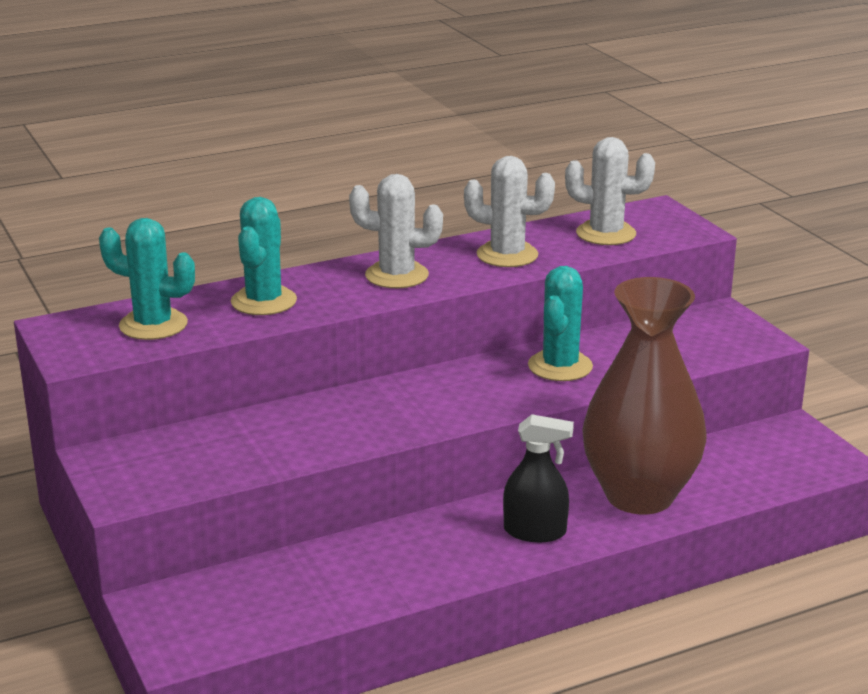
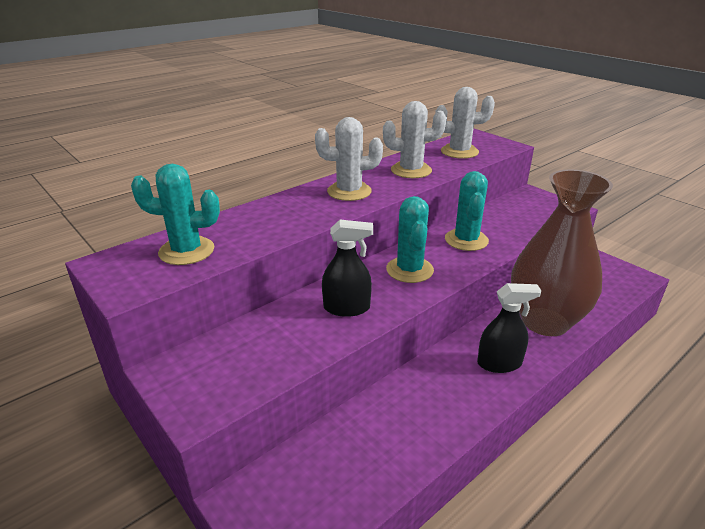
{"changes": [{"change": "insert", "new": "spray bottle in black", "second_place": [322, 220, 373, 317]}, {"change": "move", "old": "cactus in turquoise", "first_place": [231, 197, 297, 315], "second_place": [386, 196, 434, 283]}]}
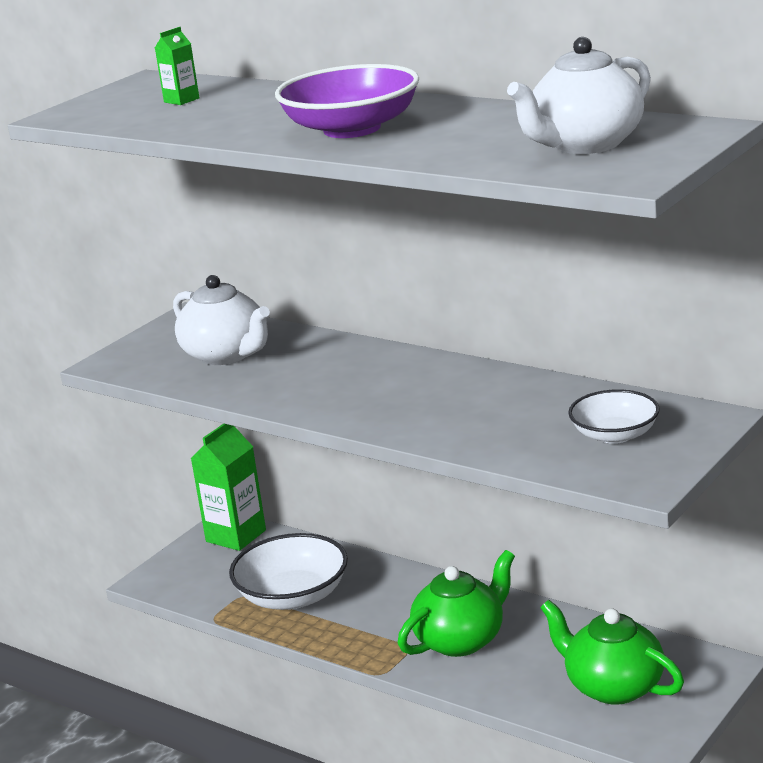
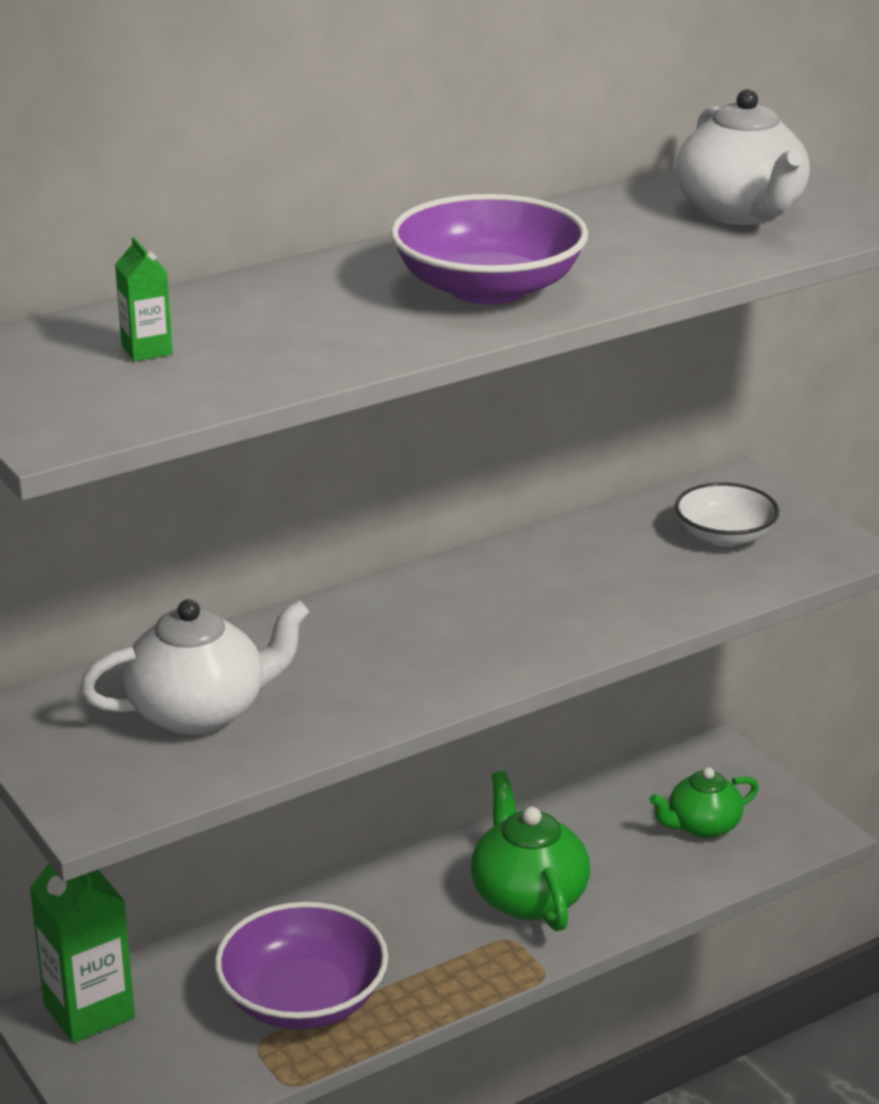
{"changes": [{"change": "recolor", "old": "bowl in white", "new": "bowl in purple", "first_place": [229, 533, 348, 610], "second_place": [215, 902, 388, 1030]}, {"change": "resize", "old": "teapot in green", "first_place": [540, 600, 684, 705], "second_place": [649, 767, 759, 838], "factor": 0.65}]}
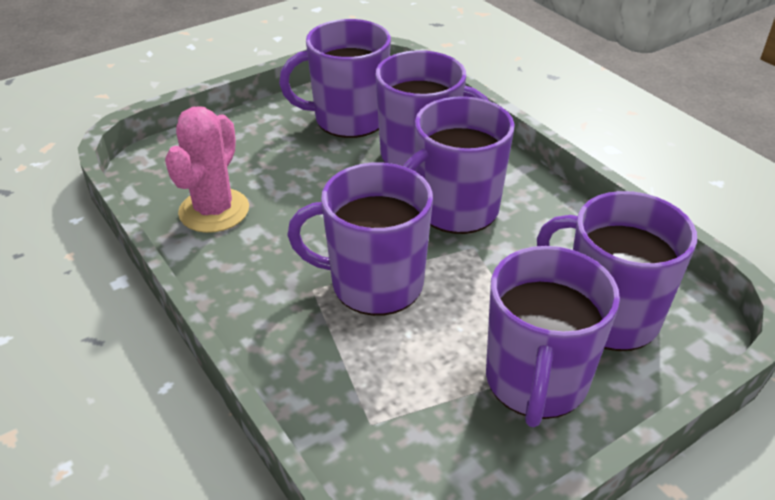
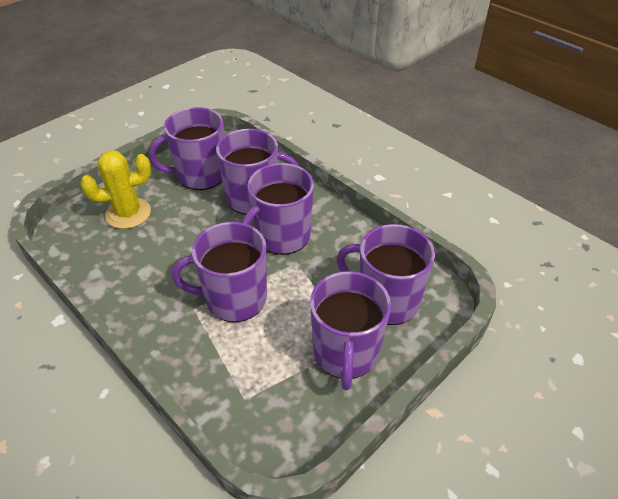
{"changes": [{"change": "insert", "new": "cactus in yellow", "second_place": [80, 150, 151, 229]}, {"change": "delete", "old": "cactus in pink", "first_place": [165, 106, 249, 233]}]}
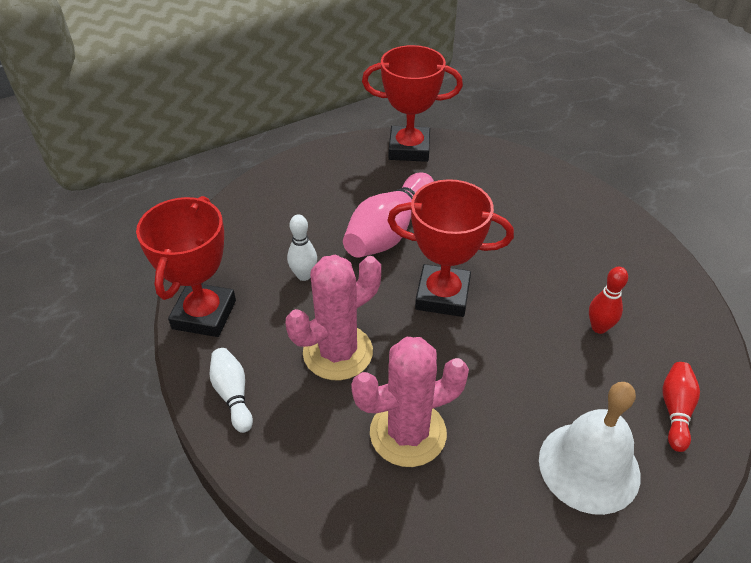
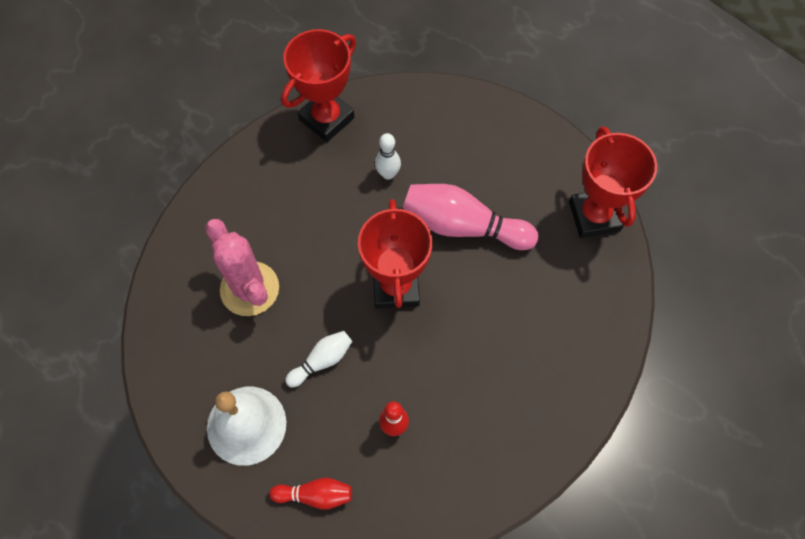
{"changes": [{"change": "rotate", "old": "trophy in red", "first_place": [136, 196, 236, 337], "second_place": [281, 29, 356, 142], "degrees": -45}, {"change": "move", "old": "bowling pin in white", "first_place": [210, 348, 253, 433], "second_place": [285, 331, 353, 388]}, {"change": "delete", "old": "cactus in pink", "first_place": [285, 254, 381, 380]}]}
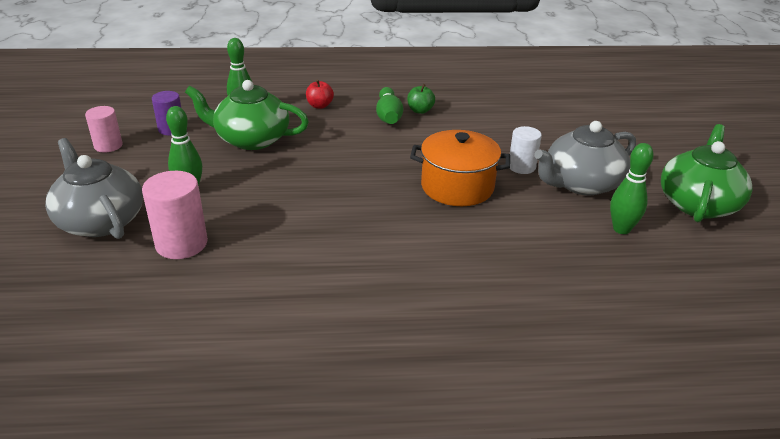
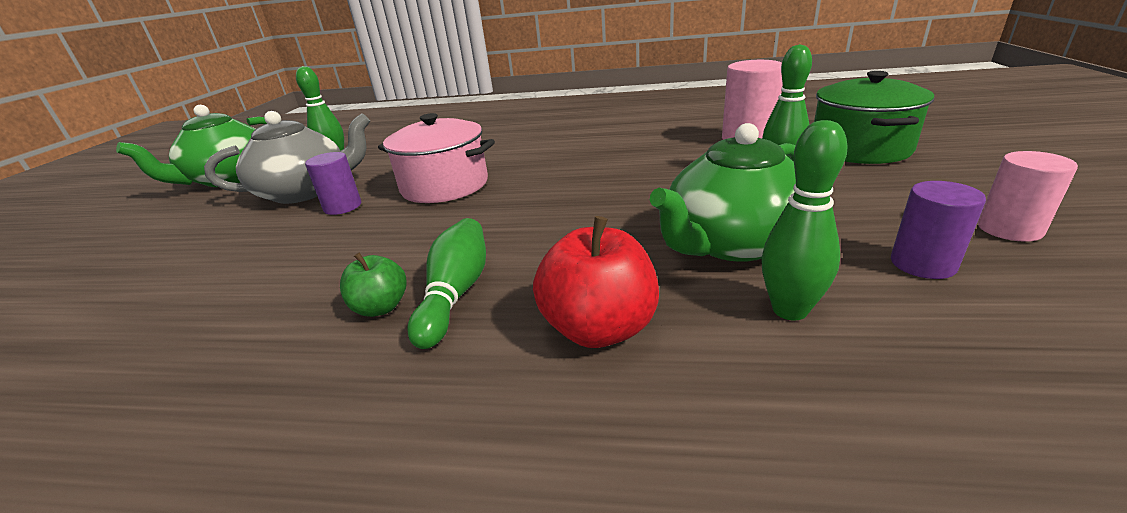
{"changes": [{"change": "recolor", "old": "cylinder in white", "new": "cylinder in purple", "first_place": [509, 126, 542, 174], "second_place": [305, 152, 361, 215]}, {"change": "recolor", "old": "pot in orange", "new": "pot in pink", "first_place": [410, 130, 510, 206], "second_place": [378, 113, 495, 203]}, {"change": "resize", "old": "apple in red", "first_place": [306, 80, 334, 109], "second_place": [533, 216, 659, 348], "factor": 1.69}, {"change": "rotate", "old": "teapot in green", "first_place": [185, 80, 309, 150], "second_place": [650, 123, 796, 262], "degrees": 120}, {"change": "replace", "old": "teapot in grey", "new": "pot in green", "first_place": [45, 138, 143, 239], "second_place": [814, 71, 934, 164]}]}
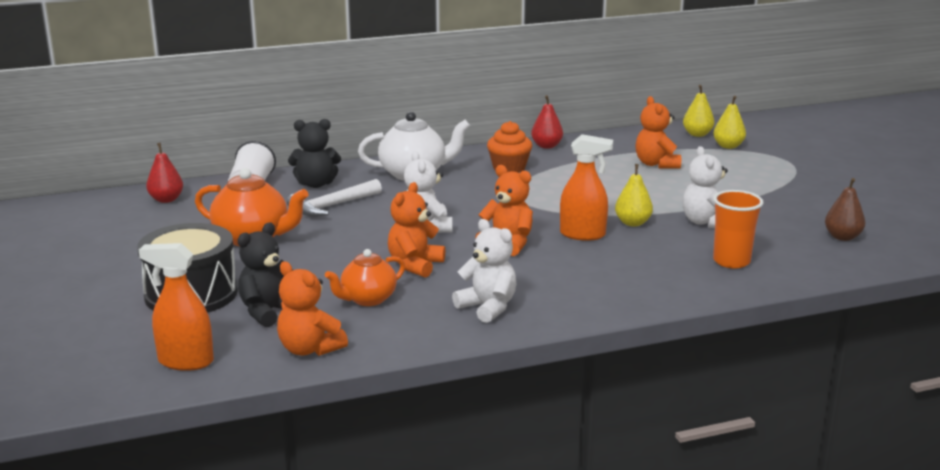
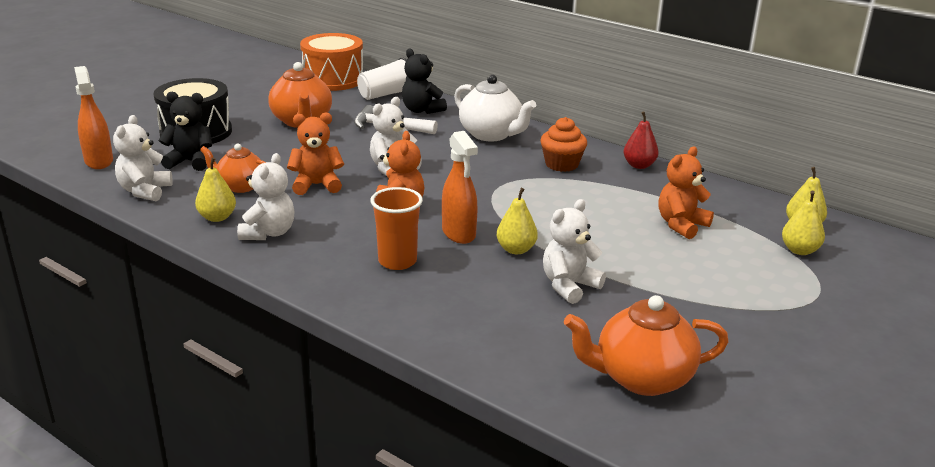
{"changes": [{"change": "recolor", "old": "teddy bear in orange", "new": "teddy bear in white", "first_place": [277, 261, 348, 356], "second_place": [113, 115, 173, 201]}, {"change": "insert", "new": "pear in yellow", "second_place": [195, 157, 236, 222]}, {"change": "replace", "old": "pear in red", "new": "drum in orange", "first_place": [146, 143, 183, 203], "second_place": [300, 33, 363, 91]}, {"change": "move", "old": "cup in orange", "first_place": [713, 190, 764, 269], "second_place": [370, 187, 423, 270]}, {"change": "replace", "old": "pear in brown", "new": "teapot in orange", "first_place": [825, 178, 866, 241], "second_place": [564, 295, 729, 396]}]}
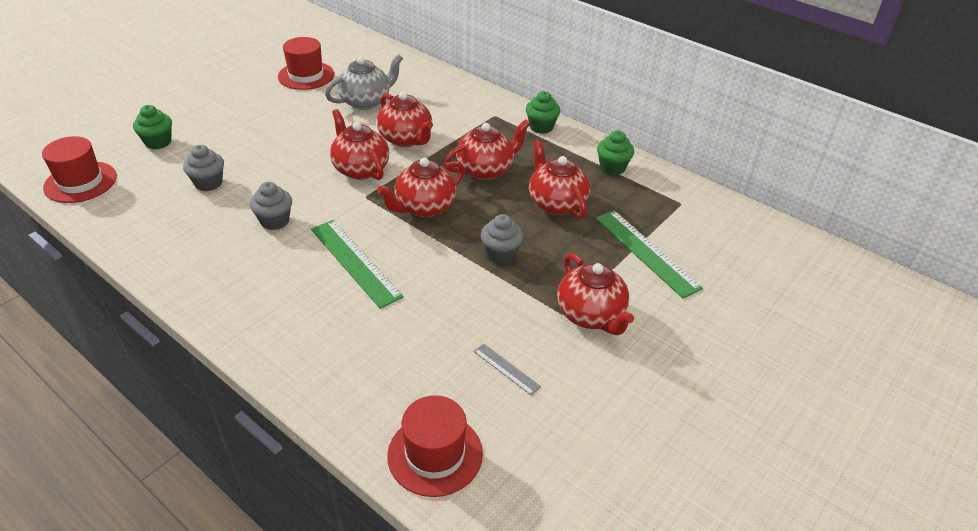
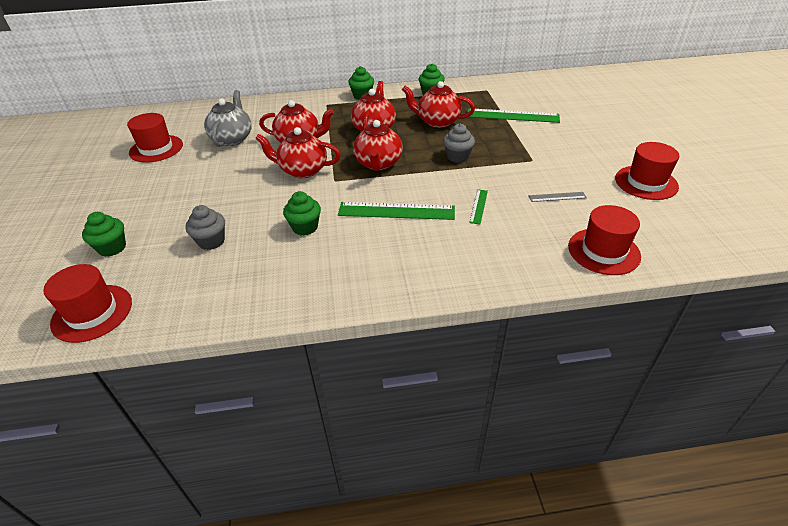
{"changes": [{"change": "recolor", "old": "cupcake in grey", "new": "cupcake in green", "first_place": [250, 182, 292, 230], "second_place": [283, 191, 321, 235]}, {"change": "insert", "new": "ruler in green", "second_place": [469, 190, 488, 224]}, {"change": "insert", "new": "hat in red", "second_place": [615, 142, 679, 200]}, {"change": "delete", "old": "teapot in red", "first_place": [557, 253, 634, 335]}]}
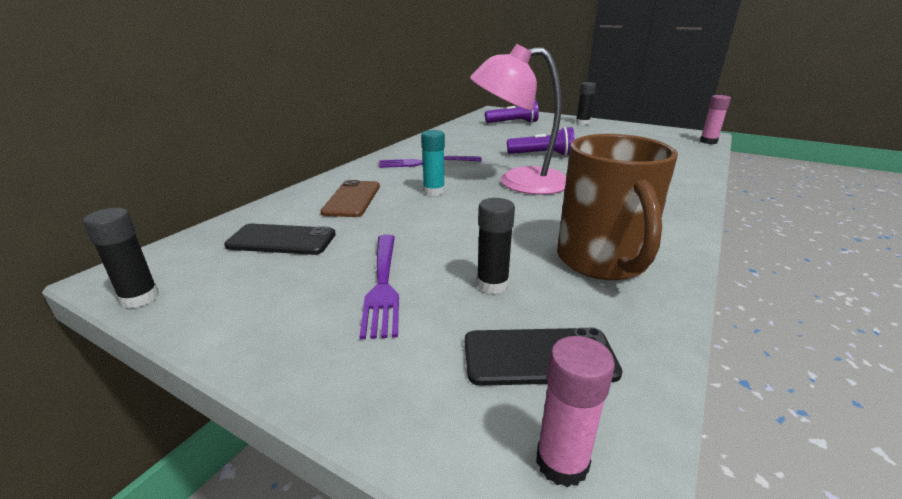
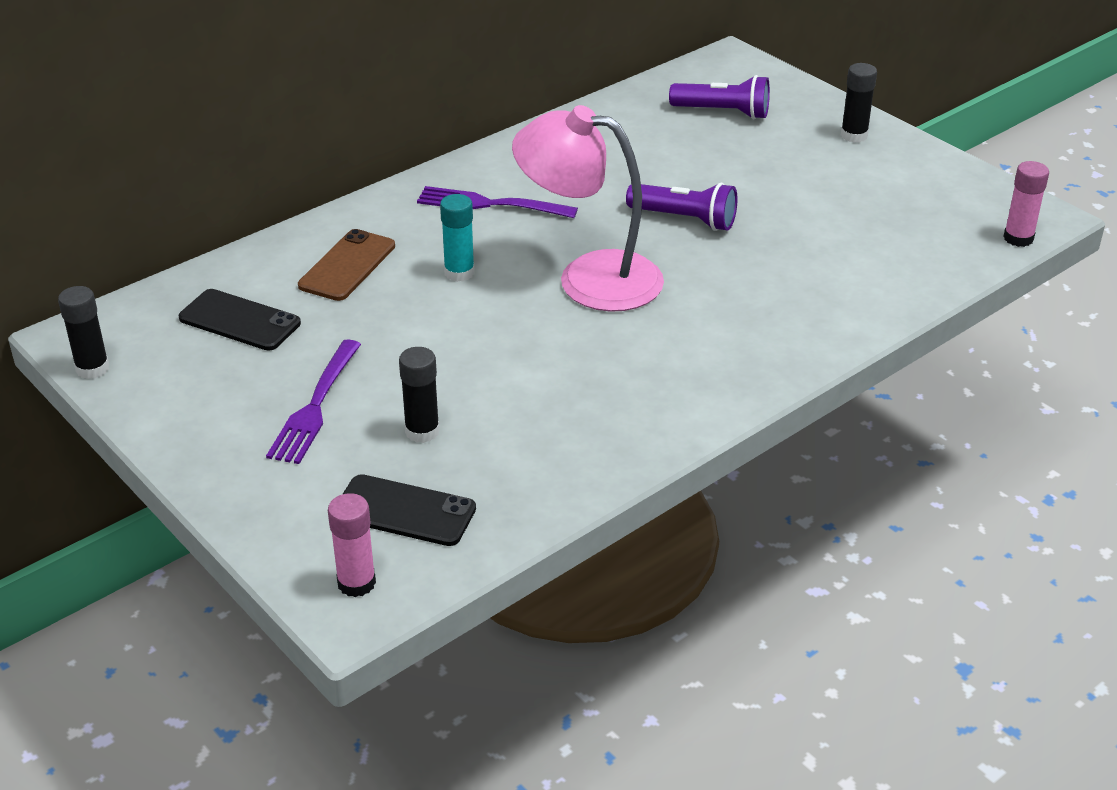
{"changes": [{"change": "delete", "old": "mug in brown", "first_place": [557, 134, 678, 280]}]}
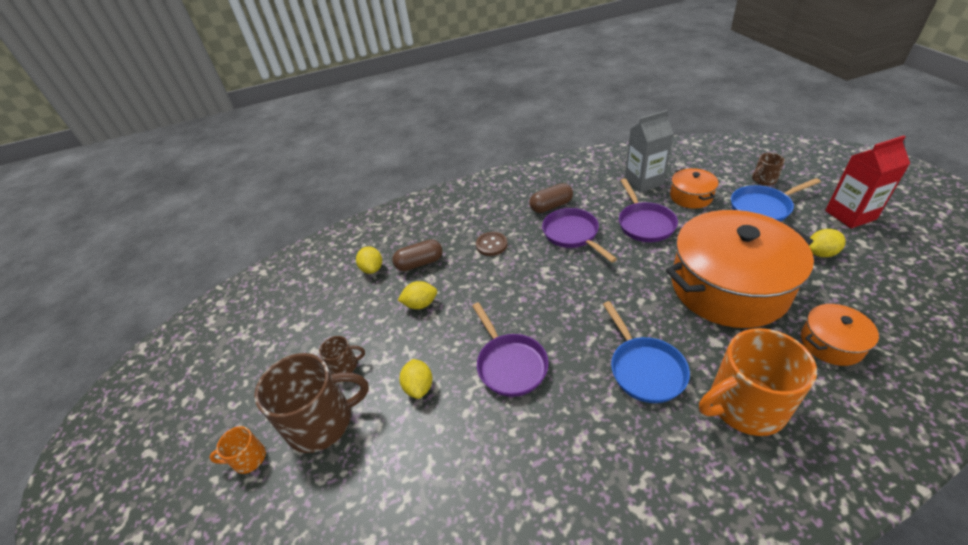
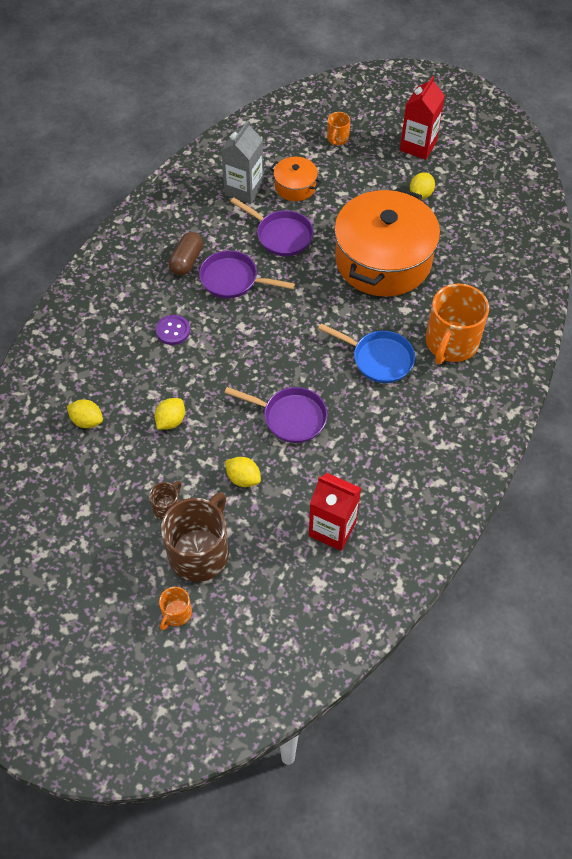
{"changes": [{"change": "recolor", "old": "button in brown", "new": "button in purple", "first_place": [476, 232, 508, 256], "second_place": [156, 315, 190, 345]}, {"change": "insert", "new": "carton in red", "second_place": [309, 473, 361, 551]}, {"change": "recolor", "old": "mug in brown", "new": "mug in orange", "first_place": [752, 153, 785, 186], "second_place": [327, 112, 350, 145]}, {"change": "delete", "old": "capsule in brown", "first_place": [392, 239, 443, 271]}, {"change": "delete", "old": "pan in blue", "first_place": [731, 178, 821, 222]}, {"change": "delete", "old": "pot in orange", "first_place": [801, 304, 879, 366]}]}
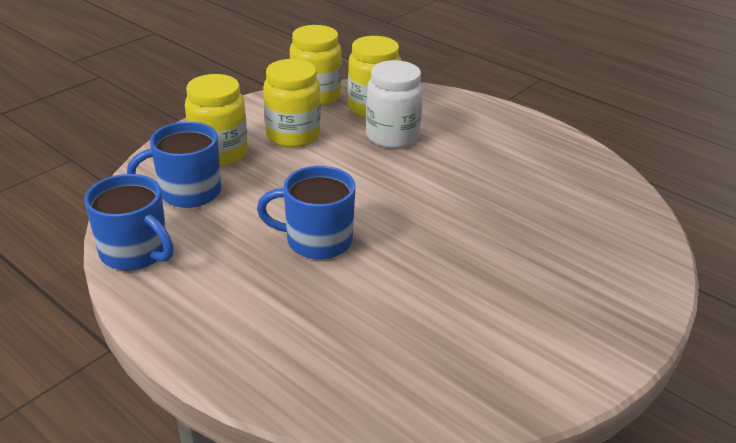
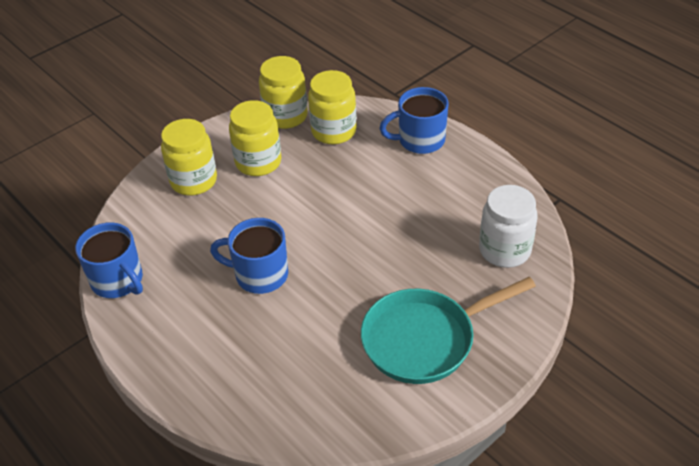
{"changes": [{"change": "insert", "new": "pan in turquoise", "second_place": [361, 277, 536, 384]}, {"change": "move", "old": "mug in blue", "first_place": [127, 121, 221, 208], "second_place": [379, 87, 449, 154]}, {"change": "move", "old": "jar in white", "first_place": [366, 60, 423, 149], "second_place": [479, 185, 537, 268]}]}
